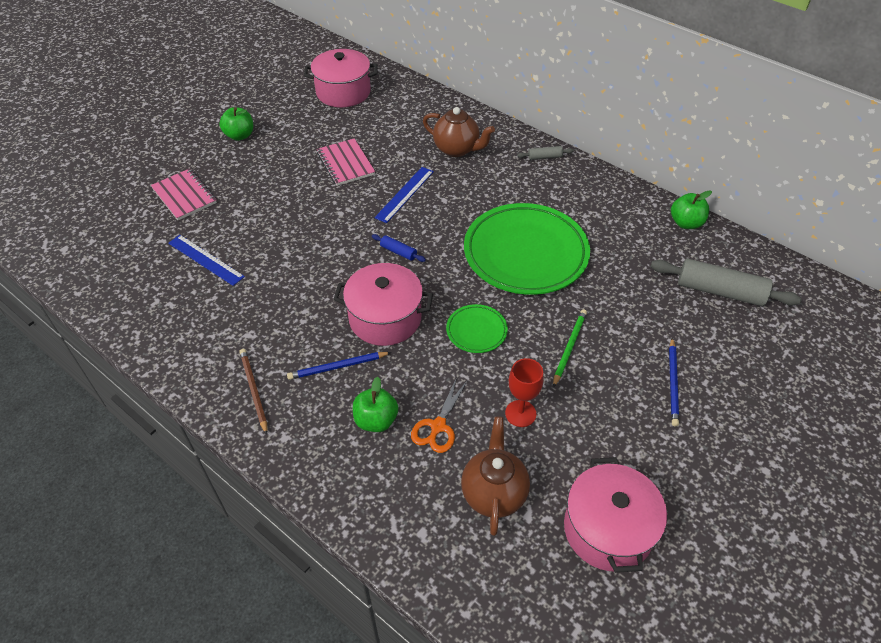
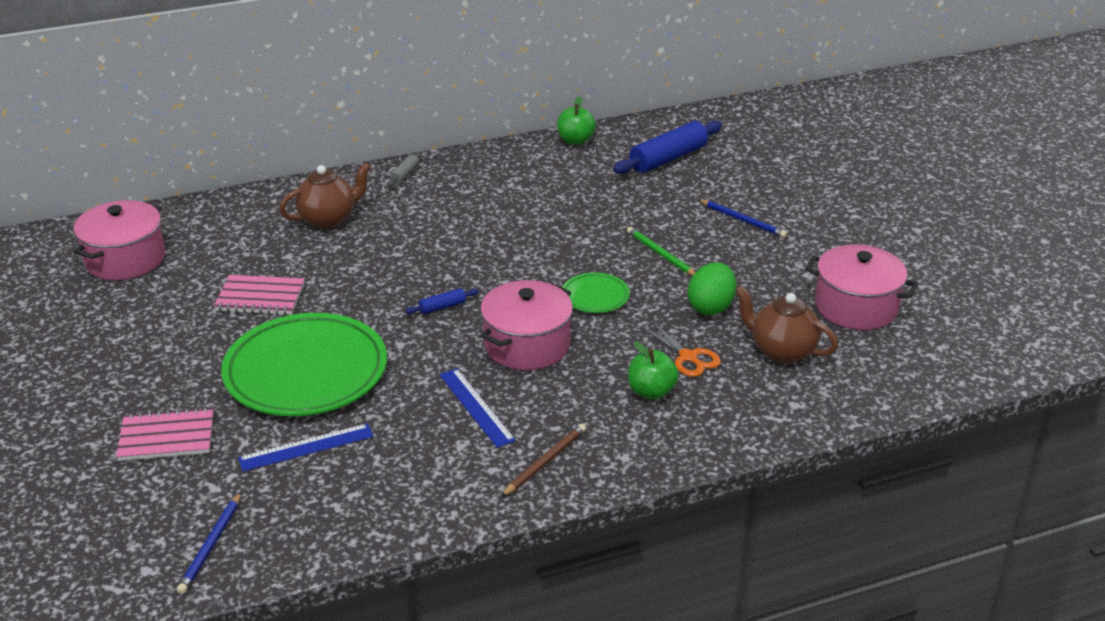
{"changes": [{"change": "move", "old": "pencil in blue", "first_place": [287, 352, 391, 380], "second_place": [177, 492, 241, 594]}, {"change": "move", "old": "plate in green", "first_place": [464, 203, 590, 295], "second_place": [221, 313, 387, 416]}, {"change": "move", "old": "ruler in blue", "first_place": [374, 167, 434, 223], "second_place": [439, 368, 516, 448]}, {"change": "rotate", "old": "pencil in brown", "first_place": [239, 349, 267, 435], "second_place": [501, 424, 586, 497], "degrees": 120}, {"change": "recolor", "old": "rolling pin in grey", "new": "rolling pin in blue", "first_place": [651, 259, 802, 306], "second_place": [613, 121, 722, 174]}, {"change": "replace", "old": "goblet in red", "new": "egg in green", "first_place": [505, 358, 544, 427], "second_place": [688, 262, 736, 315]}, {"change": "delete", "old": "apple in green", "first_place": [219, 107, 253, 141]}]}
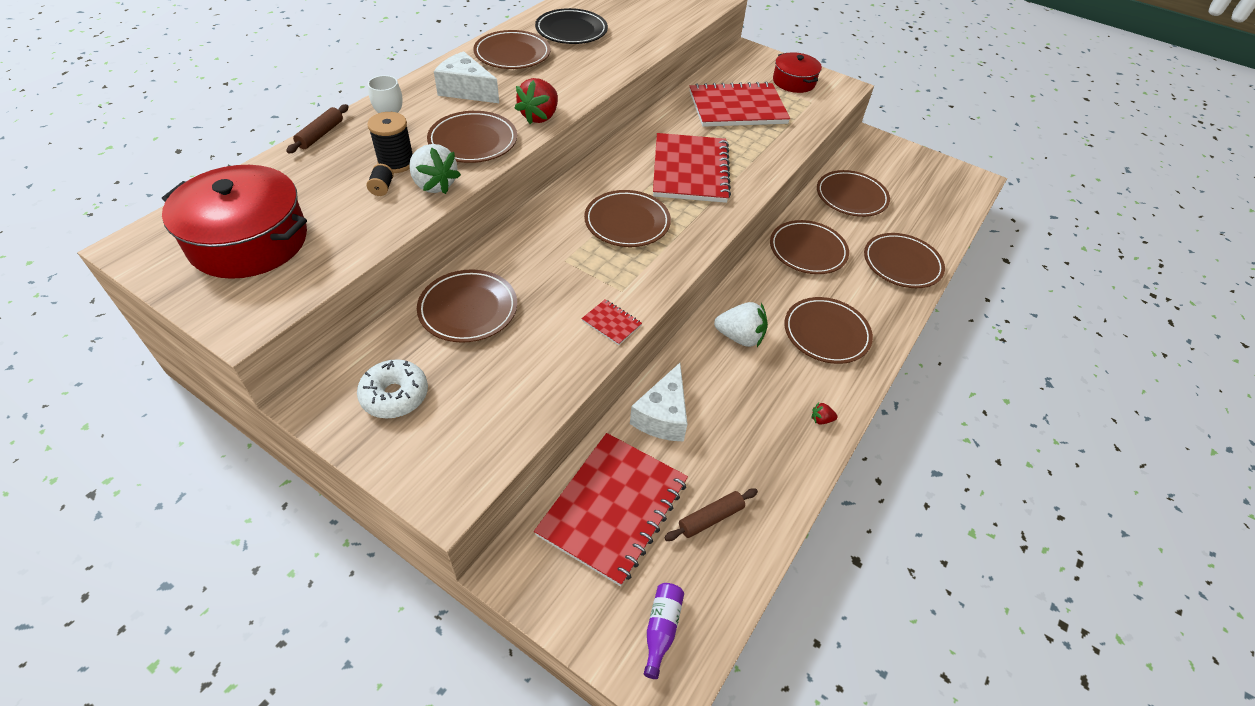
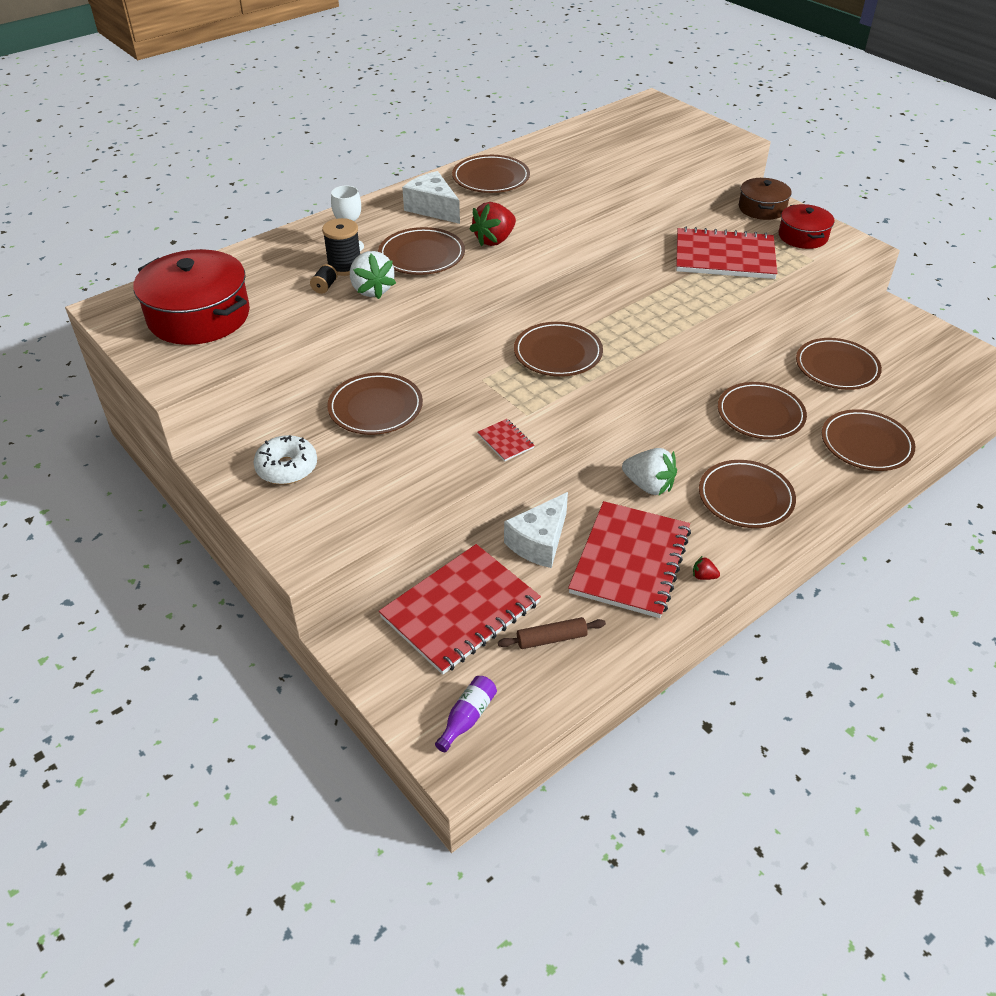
{"changes": [{"change": "move", "old": "notebook in red", "first_place": [653, 133, 731, 203], "second_place": [568, 501, 691, 618]}, {"change": "insert", "new": "pot in brown", "second_place": [739, 178, 792, 220]}, {"change": "delete", "old": "rolling pin in brown", "first_place": [286, 104, 349, 153]}, {"change": "delete", "old": "plate in black", "first_place": [535, 8, 608, 44]}]}
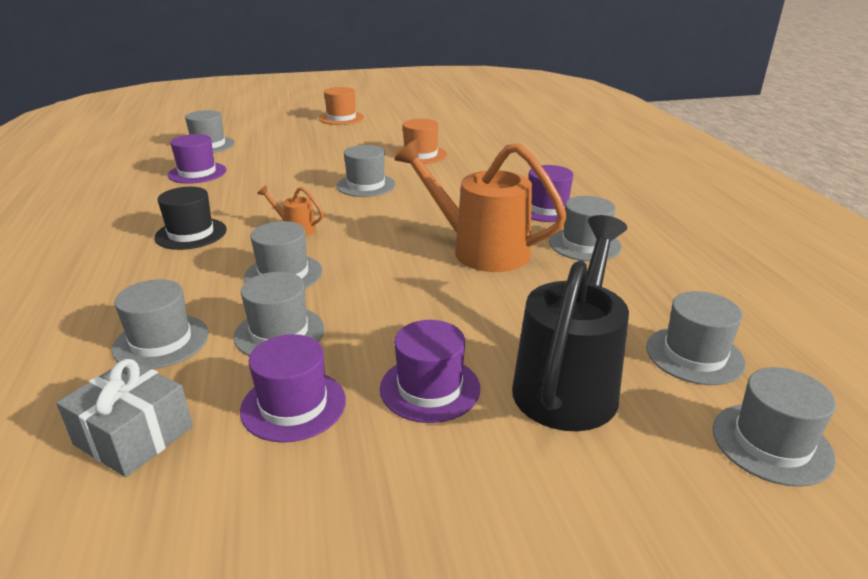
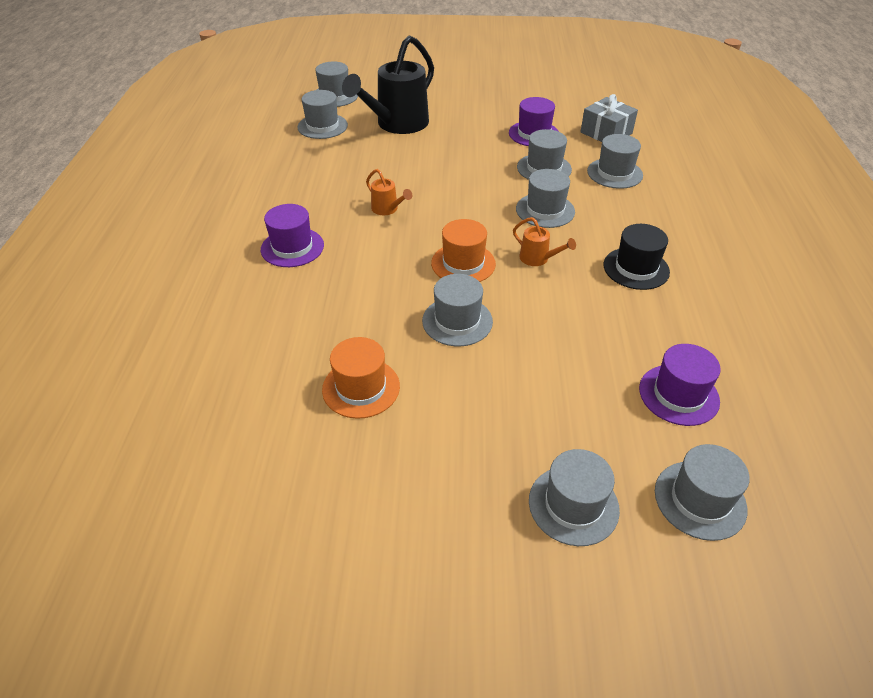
{"changes": [{"change": "resize", "old": "watering can in orange", "first_place": [395, 139, 567, 272], "second_place": [366, 169, 412, 215], "factor": 0.44}, {"change": "move", "old": "hat in orange", "first_place": [319, 87, 364, 125], "second_place": [431, 219, 496, 282]}, {"change": "move", "old": "hat in grey", "first_place": [549, 196, 622, 261], "second_place": [529, 449, 620, 546]}, {"change": "delete", "old": "hat in purple", "first_place": [380, 320, 480, 423]}]}
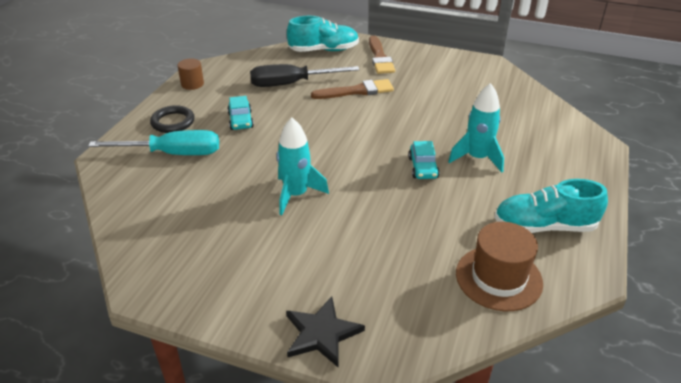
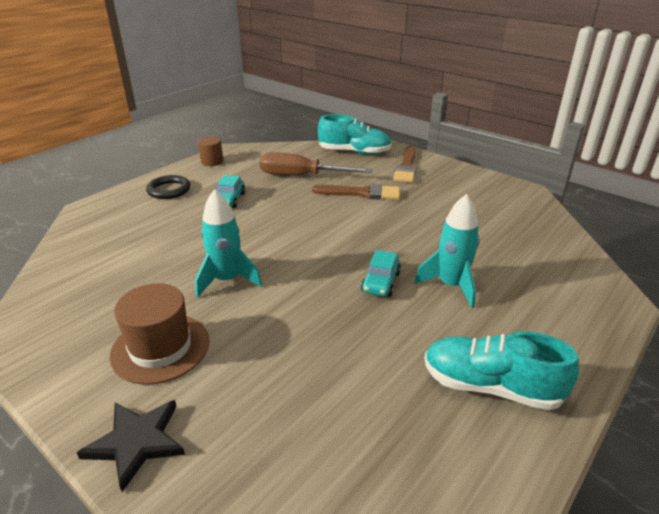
{"changes": [{"change": "move", "old": "hat in brown", "first_place": [456, 222, 543, 311], "second_place": [109, 283, 209, 385]}, {"change": "recolor", "old": "screwdriver in black", "new": "screwdriver in brown", "first_place": [250, 64, 359, 87], "second_place": [260, 152, 372, 176]}, {"change": "delete", "old": "screwdriver in turquoise", "first_place": [88, 130, 219, 155]}]}
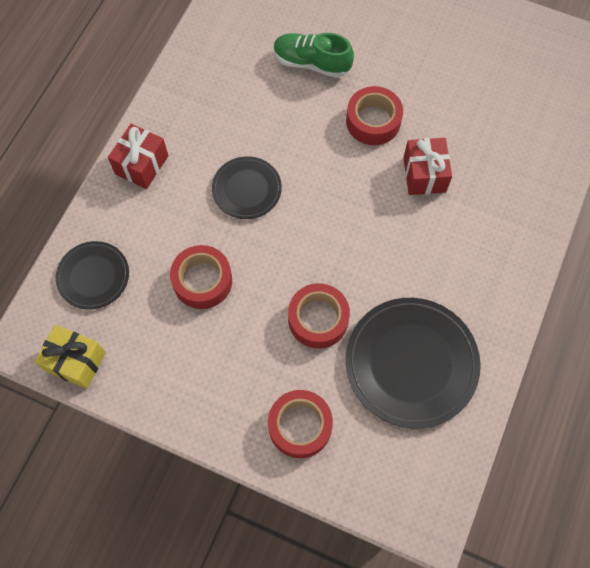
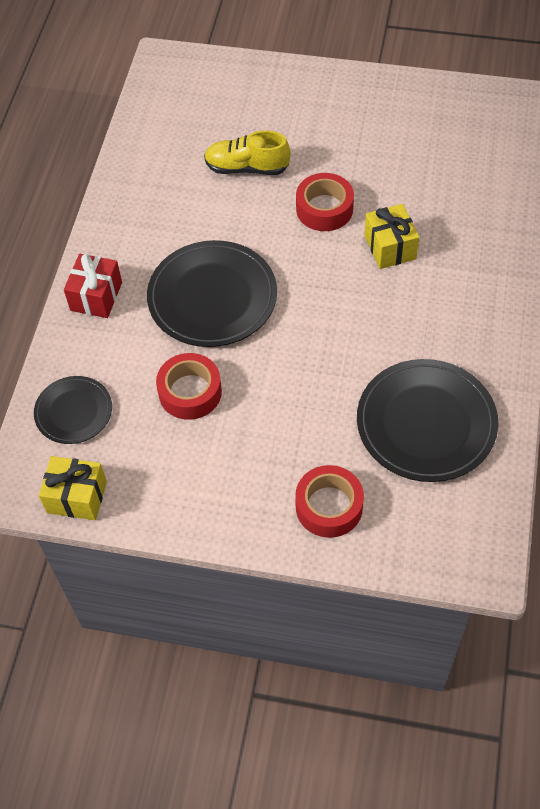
{"changes": [{"change": "resize", "old": "plate in black", "first_place": [212, 156, 282, 219], "second_place": [147, 240, 277, 347], "factor": 1.76}, {"change": "recolor", "old": "shoe in green", "new": "shoe in yellow", "first_place": [274, 33, 354, 78], "second_place": [204, 130, 291, 175]}, {"change": "recolor", "old": "gift in red", "new": "gift in yellow", "first_place": [403, 138, 452, 195], "second_place": [364, 204, 419, 269]}, {"change": "delete", "old": "tape in red", "first_place": [288, 283, 350, 348]}]}
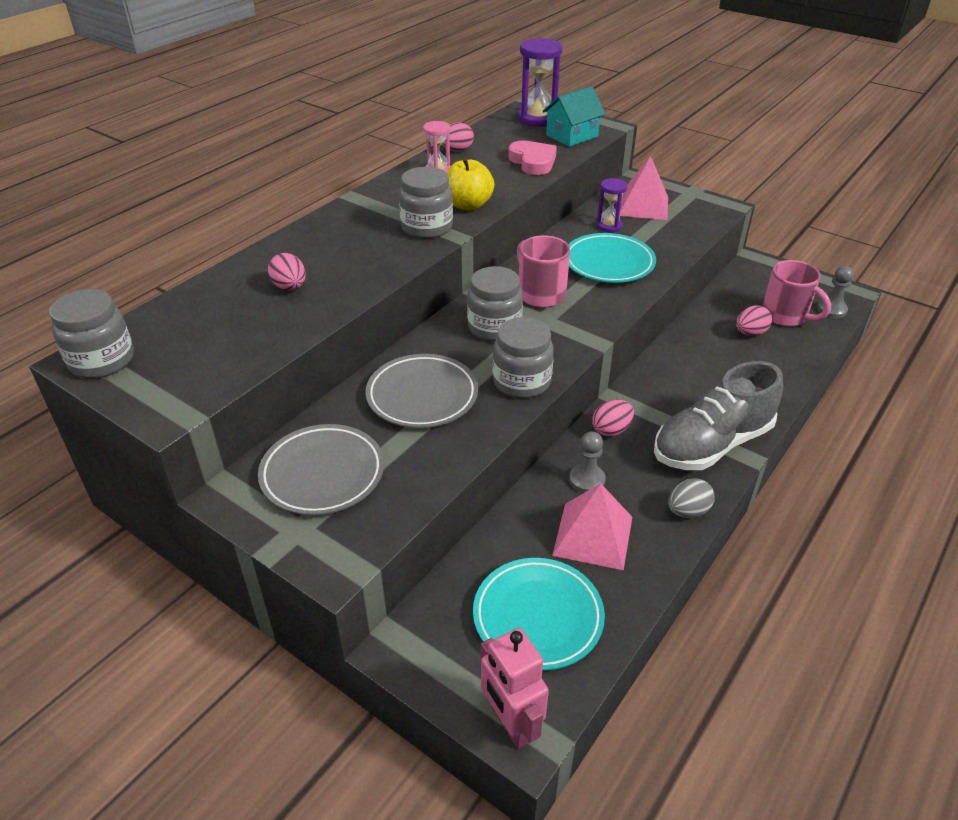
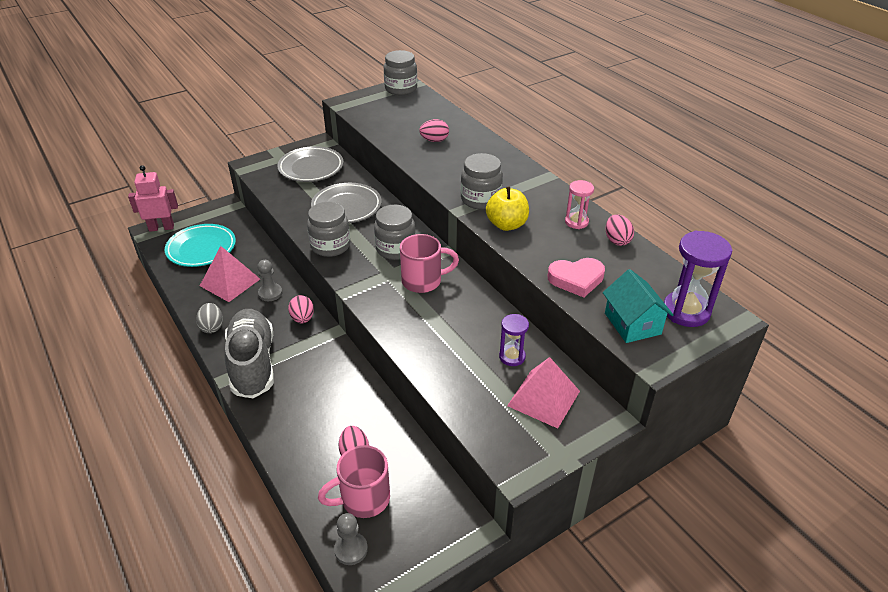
{"changes": [{"change": "delete", "old": "plate in turquoise", "first_place": [568, 233, 656, 283]}]}
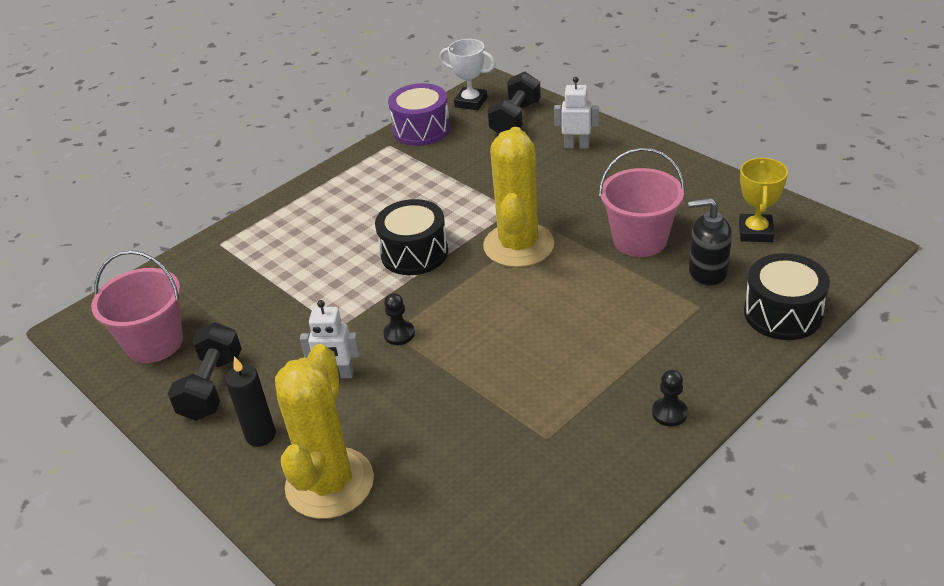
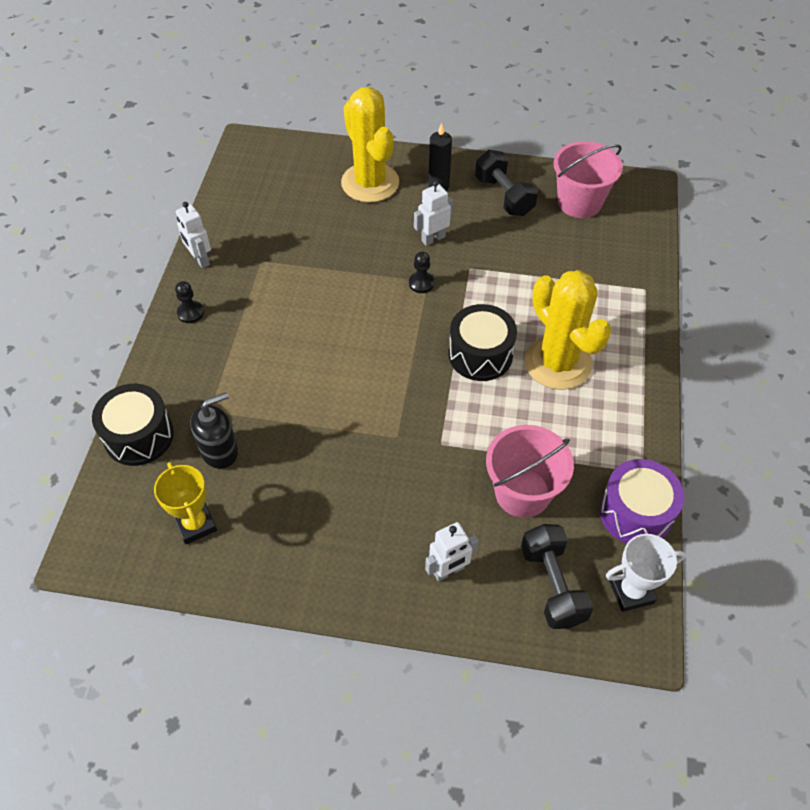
{"changes": [{"change": "insert", "new": "robot in white", "second_place": [176, 202, 211, 268]}, {"change": "move", "old": "bucket in pink", "first_place": [599, 148, 685, 257], "second_place": [486, 425, 574, 518]}, {"change": "move", "old": "cactus in yellow", "first_place": [483, 127, 554, 267], "second_place": [525, 270, 611, 390]}]}
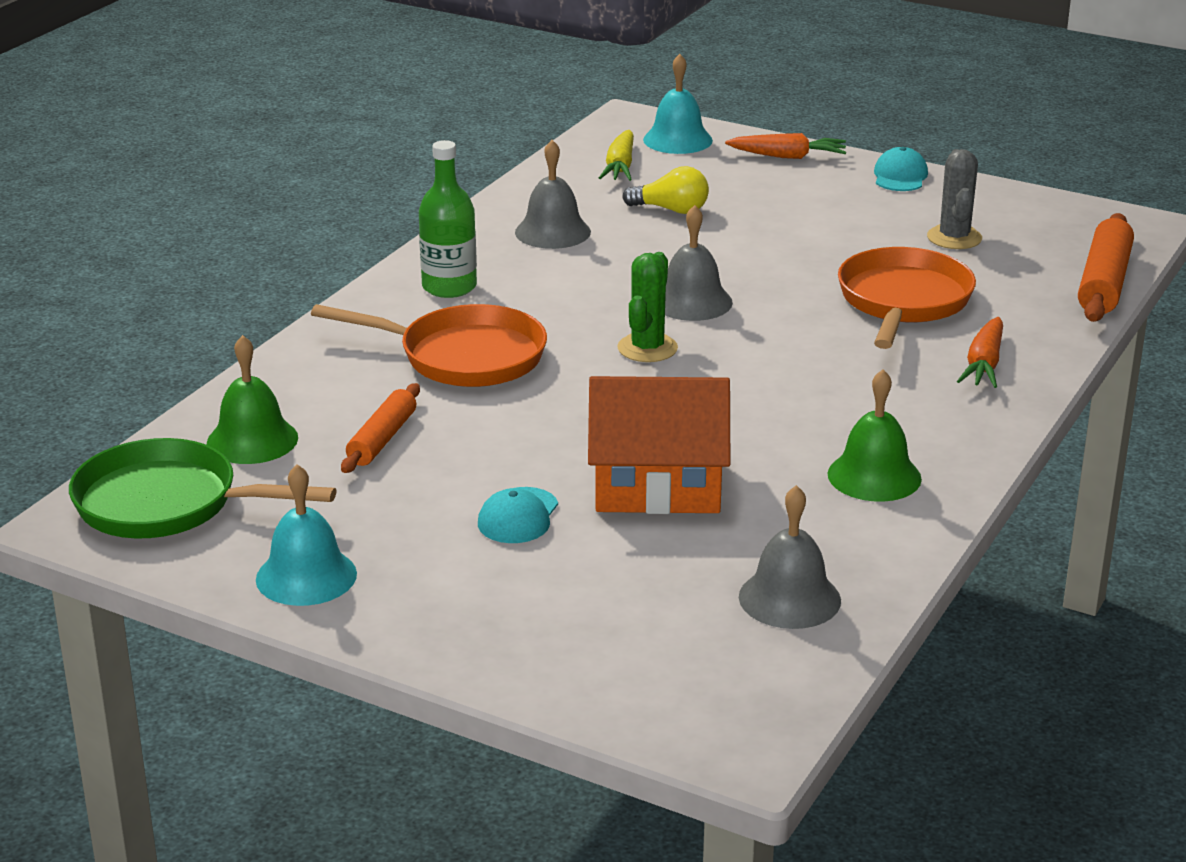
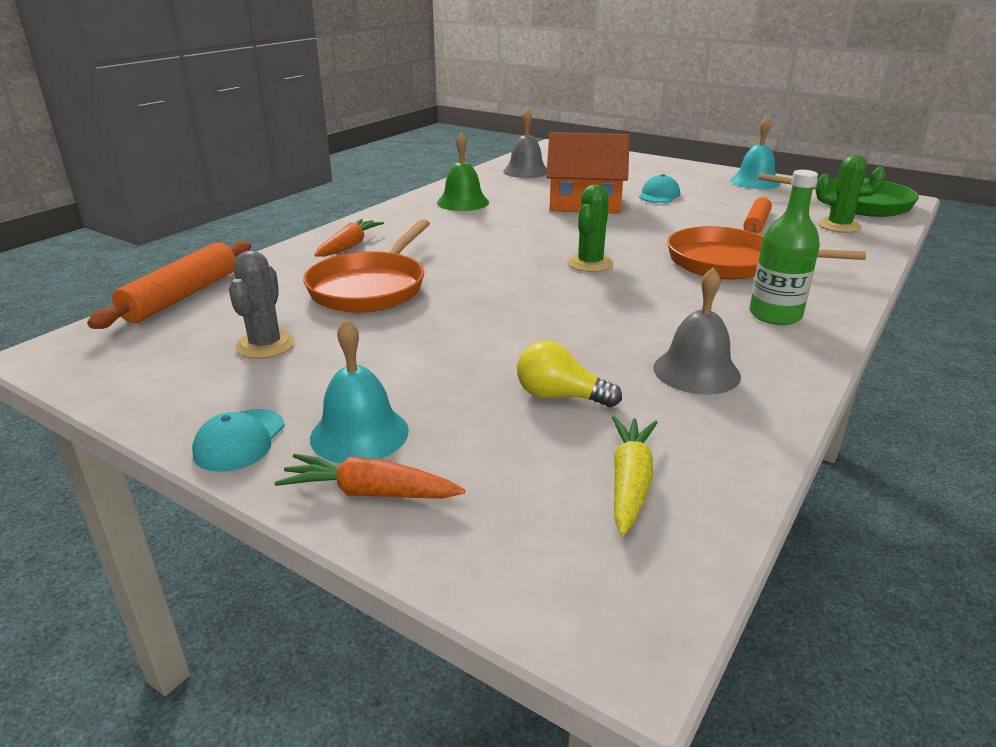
{"changes": [{"change": "move", "old": "bell in turquoise", "first_place": [643, 54, 713, 154], "second_place": [310, 319, 409, 463]}, {"change": "replace", "old": "bell in green", "new": "cactus in green", "first_place": [207, 335, 298, 464], "second_place": [816, 155, 886, 233]}, {"change": "delete", "old": "bell in grey", "first_place": [665, 205, 733, 321]}]}
